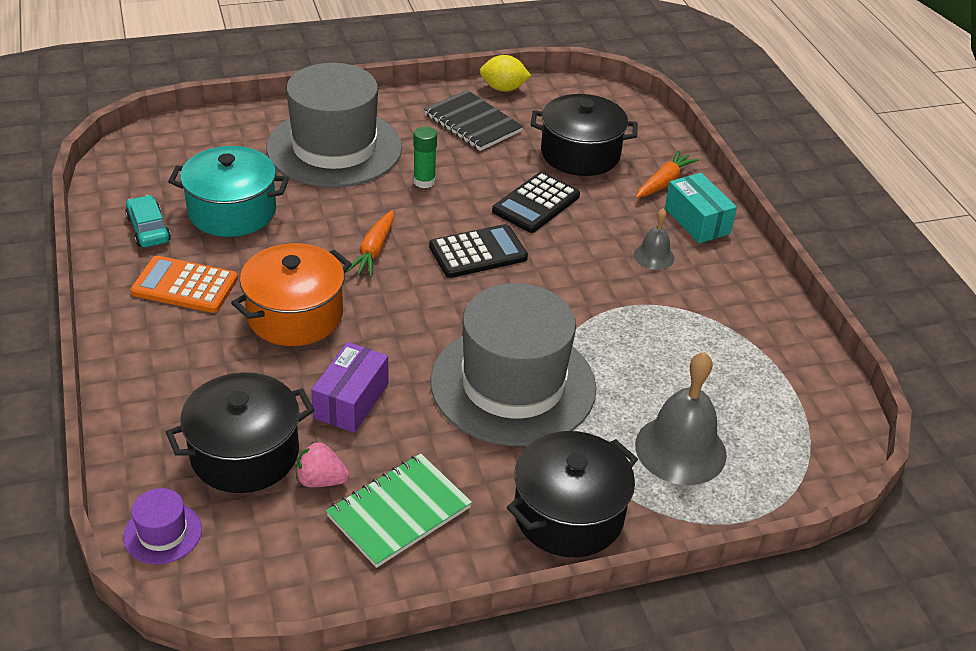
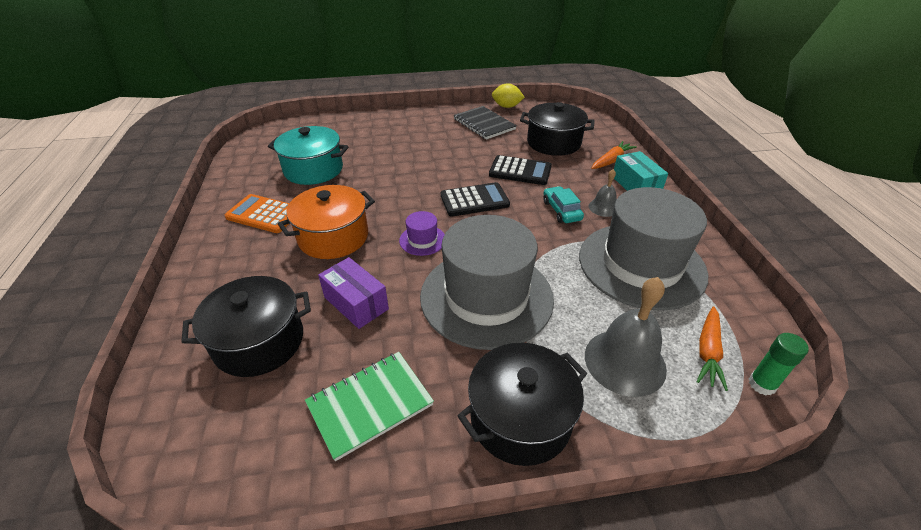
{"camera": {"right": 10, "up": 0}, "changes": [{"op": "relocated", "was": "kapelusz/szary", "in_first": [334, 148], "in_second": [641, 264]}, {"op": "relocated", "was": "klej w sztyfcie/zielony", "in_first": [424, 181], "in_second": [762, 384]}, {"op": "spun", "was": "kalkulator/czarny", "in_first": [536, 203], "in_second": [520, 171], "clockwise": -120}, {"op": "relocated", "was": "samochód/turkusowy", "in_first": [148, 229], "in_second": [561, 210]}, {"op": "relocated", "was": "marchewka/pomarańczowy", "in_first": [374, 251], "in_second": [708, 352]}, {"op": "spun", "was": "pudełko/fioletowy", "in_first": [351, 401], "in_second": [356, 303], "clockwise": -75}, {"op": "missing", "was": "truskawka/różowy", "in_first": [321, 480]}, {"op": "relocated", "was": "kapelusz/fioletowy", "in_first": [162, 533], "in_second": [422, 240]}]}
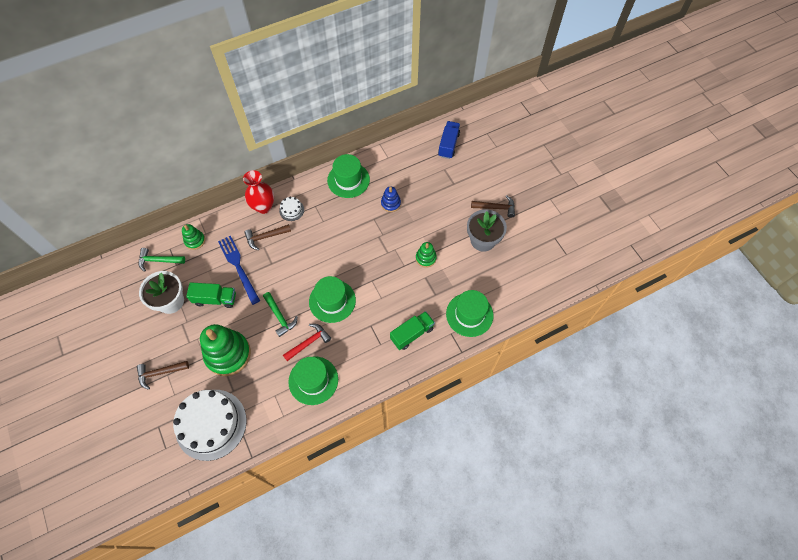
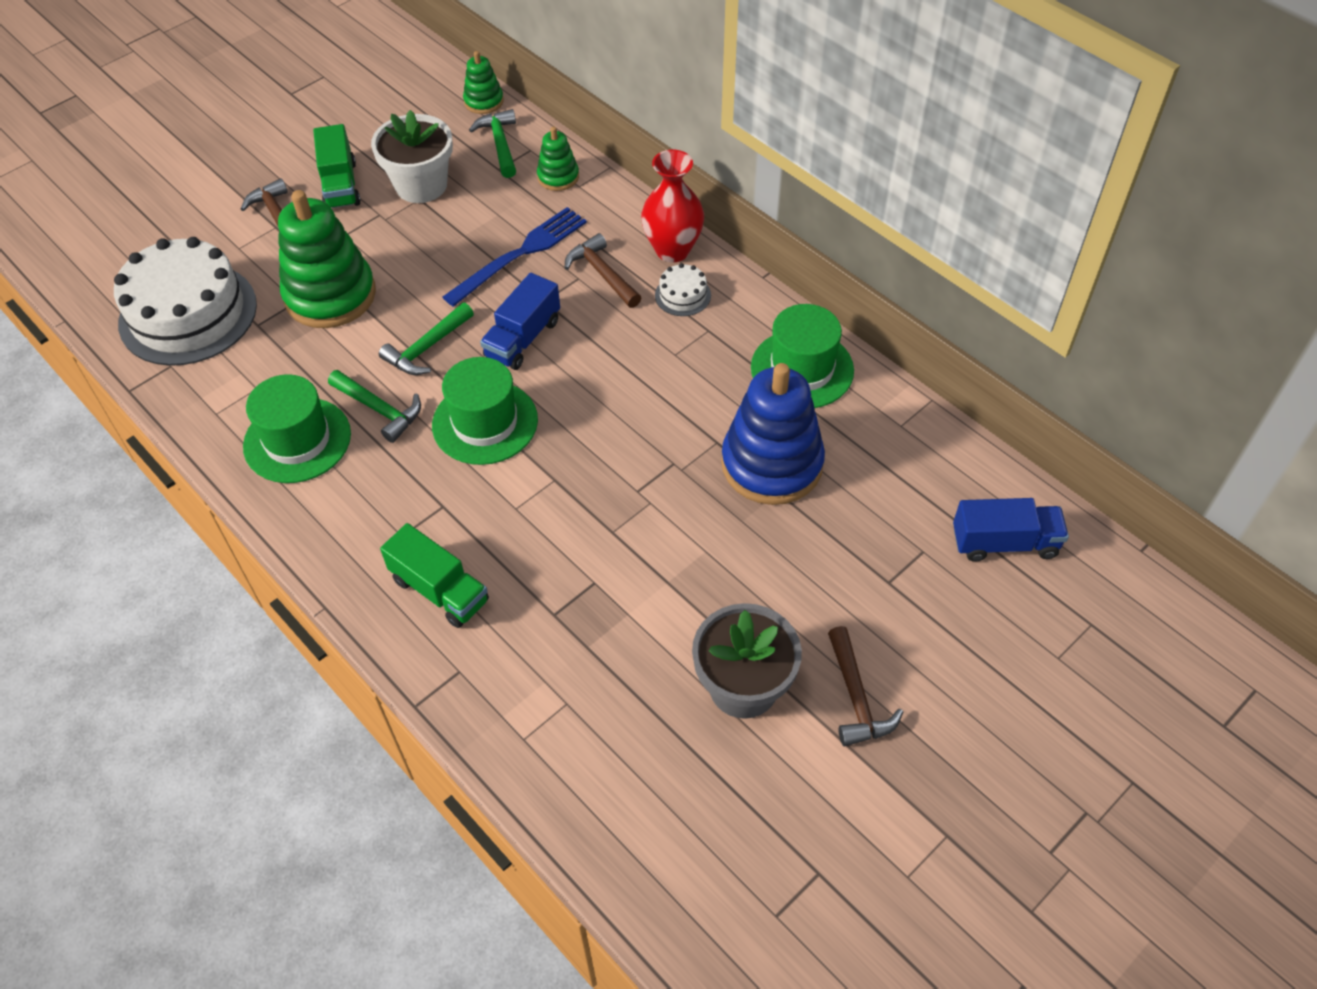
{"camera": {"right": 75, "up": -10}, "changes": [{"op": "size", "was": "zabawka nakładanka/niebieski", "in_first": [390, 203], "in_second": [772, 464], "ratio": 2.03}, {"op": "relocated", "was": "zabawka nakładanka/zielony", "in_first": [426, 258], "in_second": [484, 101]}, {"op": "relocated", "was": "ciężarówka/zielony", "in_first": [215, 299], "in_second": [340, 185]}, {"op": "missing", "was": "kapelusz/zielony", "in_first": [469, 314]}, {"op": "colour", "was": "młotek/czerwony", "now": "młotek/zielony", "in_first": [309, 342], "in_second": [379, 409]}, {"op": "appeared", "now": "ciężarówka/niebieski", "in_second": [523, 338]}]}
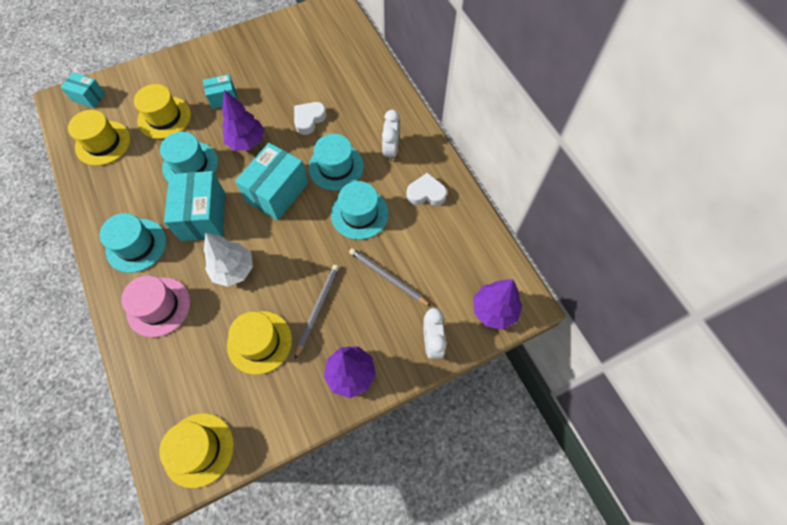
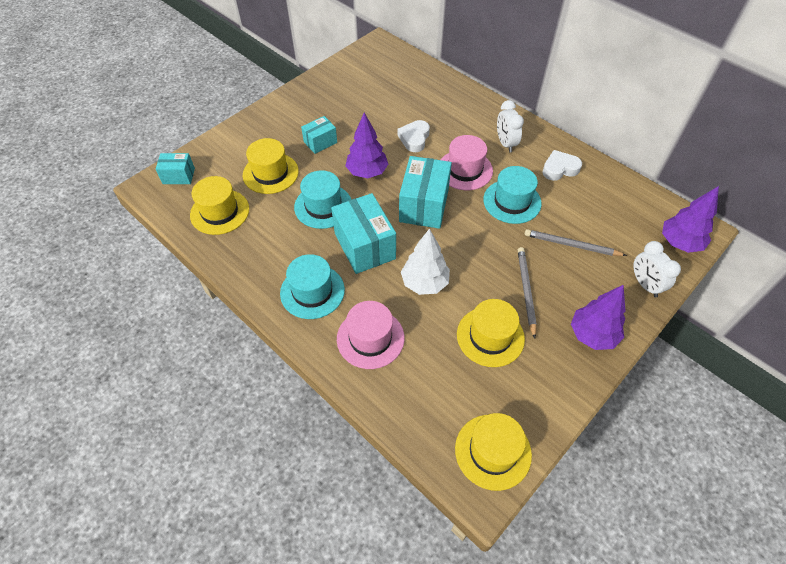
{"camera": {"right": -20, "up": -10}, "changes": [{"op": "colour", "was": "kapelusz/turkusowy", "now": "kapelusz/różowy", "in_first": [336, 167], "in_second": [465, 170]}]}
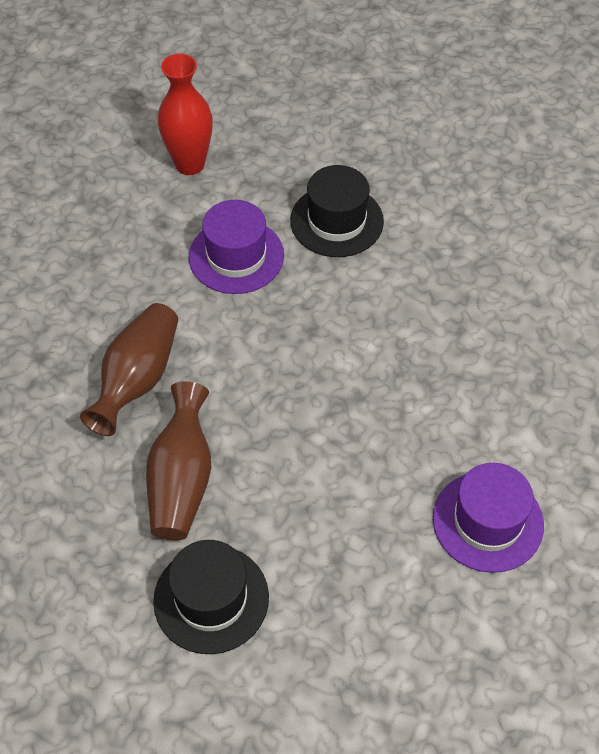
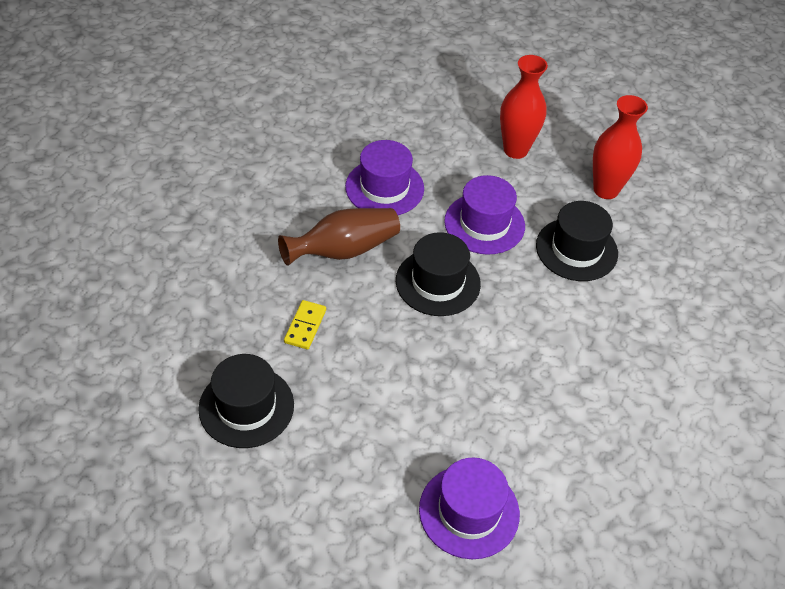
{"camera": {"right": 40, "up": -5}, "changes": [{"op": "exchanged", "was": "wazon/brązowy", "now": "kostka domina/żółty", "in_first": [181, 480], "in_second": [305, 326]}, {"op": "appeared", "now": "wazon/czerwony", "in_second": [606, 190]}, {"op": "appeared", "now": "kapelusz/fioletowy", "in_second": [384, 187]}, {"op": "appeared", "now": "kapelusz/czarny", "in_second": [438, 282]}]}
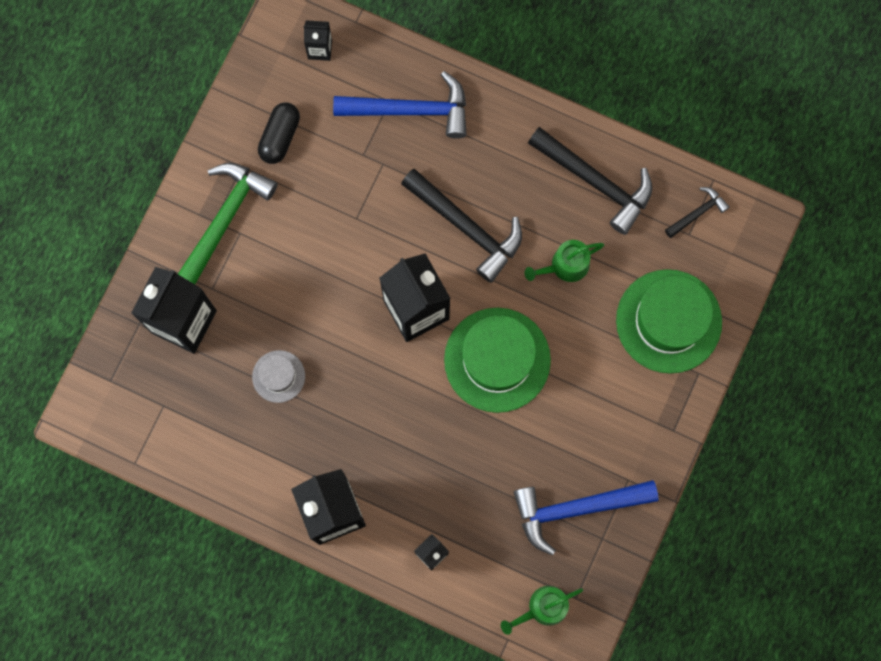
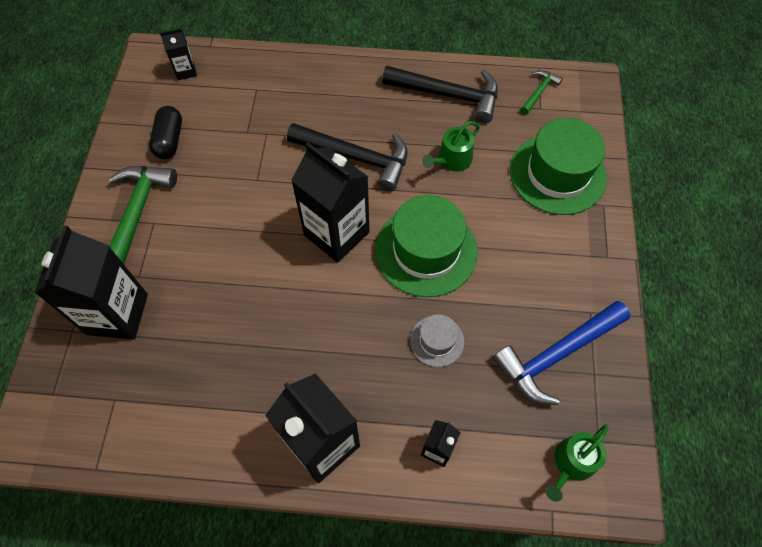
{"camera": {"right": -20, "up": -15}, "changes": [{"op": "missing", "was": "młotek/niebieski", "in_first": [410, 110]}, {"op": "colour", "was": "młotek/czarny", "now": "młotek/zielony", "in_first": [697, 213], "in_second": [539, 92]}, {"op": "relocated", "was": "kapelusz/szary", "in_first": [278, 376], "in_second": [437, 341]}]}
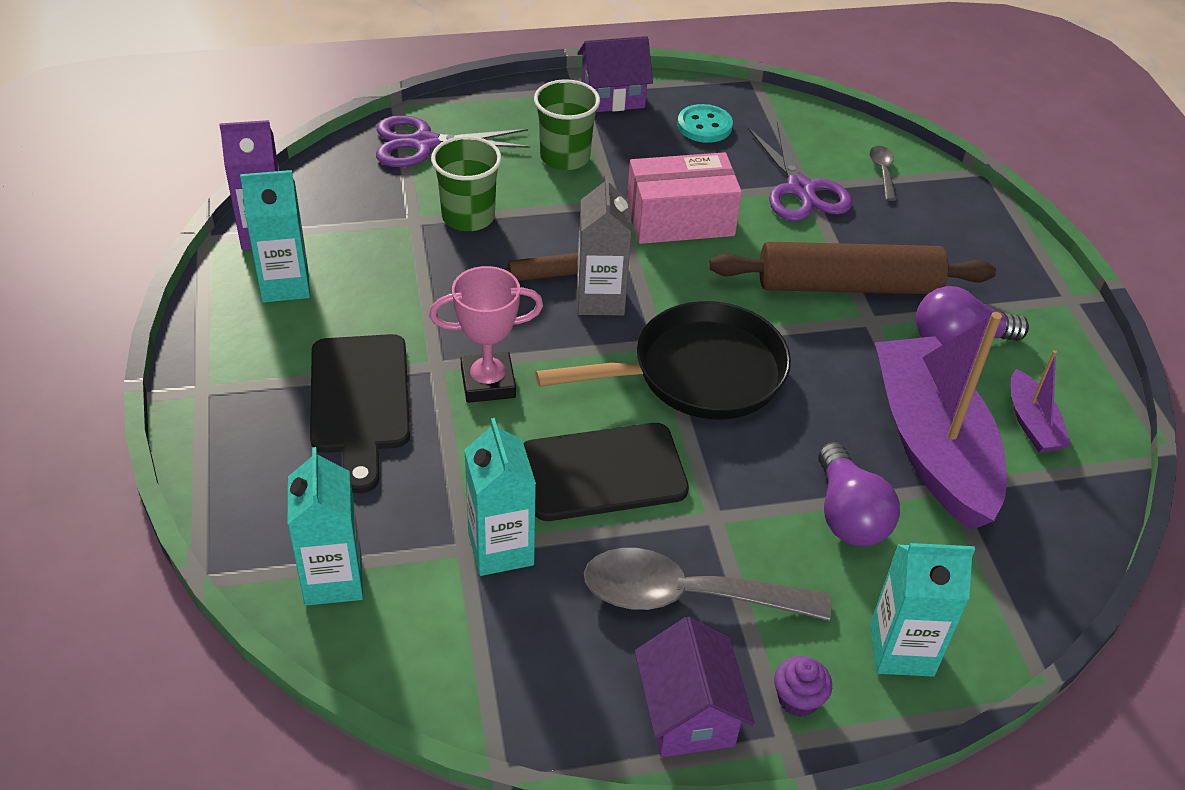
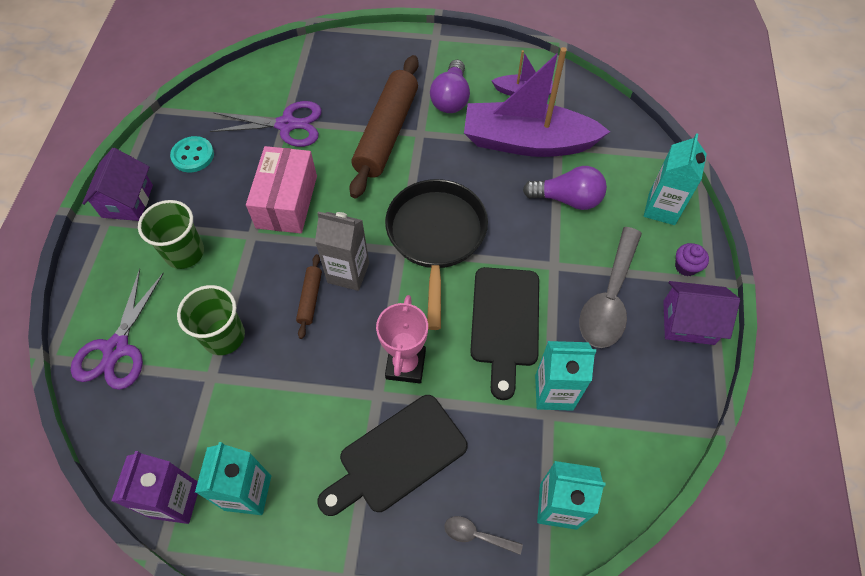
{"camera": {"right": -70, "up": 15}, "changes": [{"op": "relocated", "was": "łyżka/szary", "in_first": [882, 172], "in_second": [476, 535]}, {"op": "spun", "was": "deska do krojenia/czarny", "in_first": [360, 401], "in_second": [397, 457], "clockwise": 135}]}
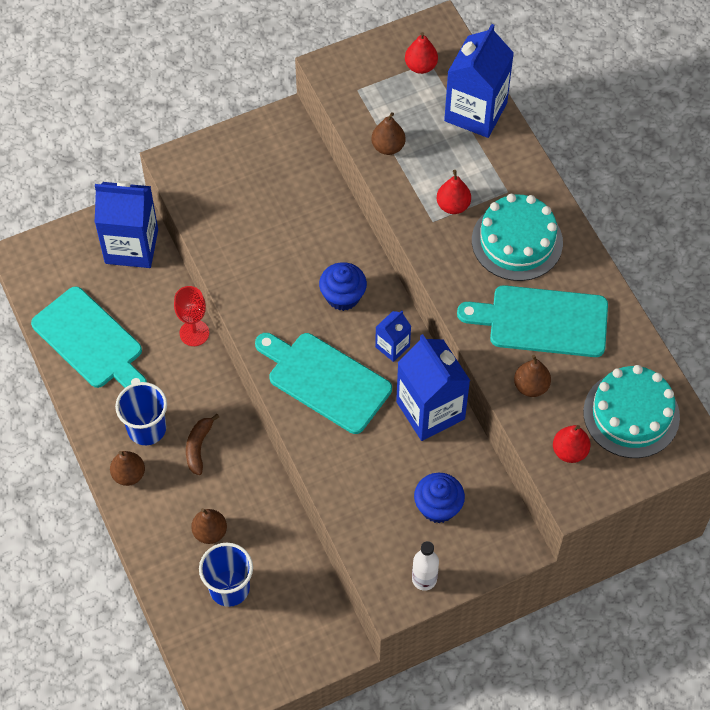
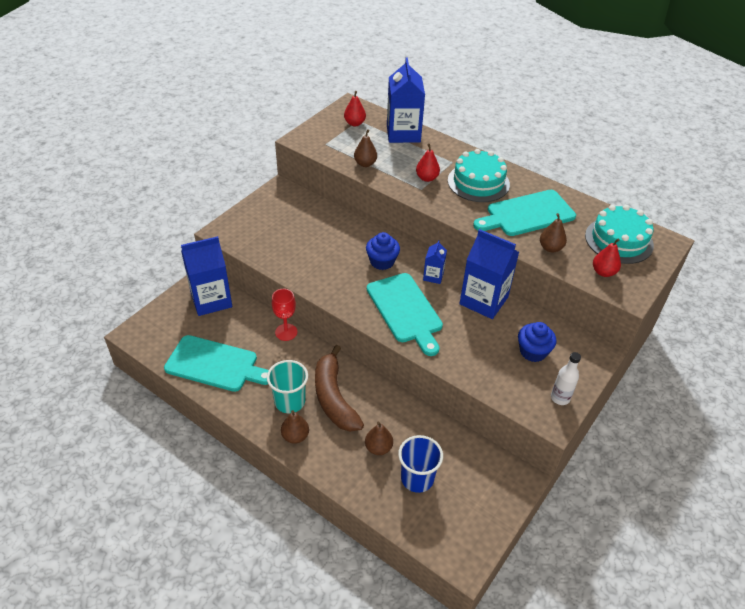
{"camera": {"right": -30, "up": -15}, "changes": [{"op": "spun", "was": "deska do krojenia/turkusowy", "in_first": [325, 381], "in_second": [405, 310], "clockwise": -120}, {"op": "colour", "was": "szklanka/niebieski", "now": "szklanka/turkusowy", "in_first": [147, 428], "in_second": [290, 401]}, {"op": "size", "was": "banan/brązowy", "in_first": [198, 447], "in_second": [334, 397], "ratio": 1.97}]}
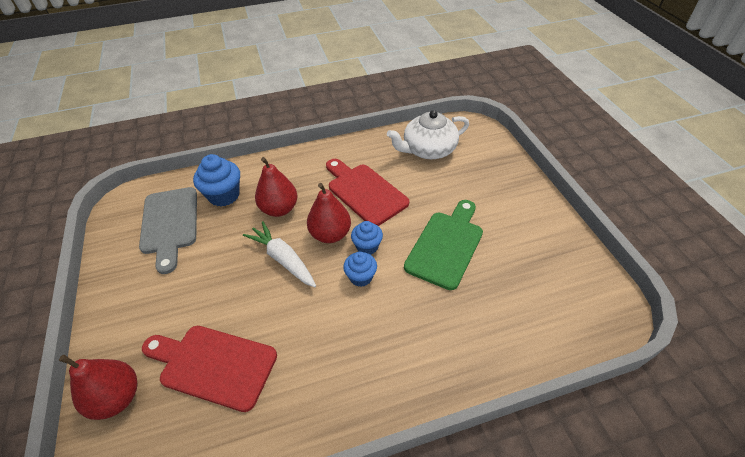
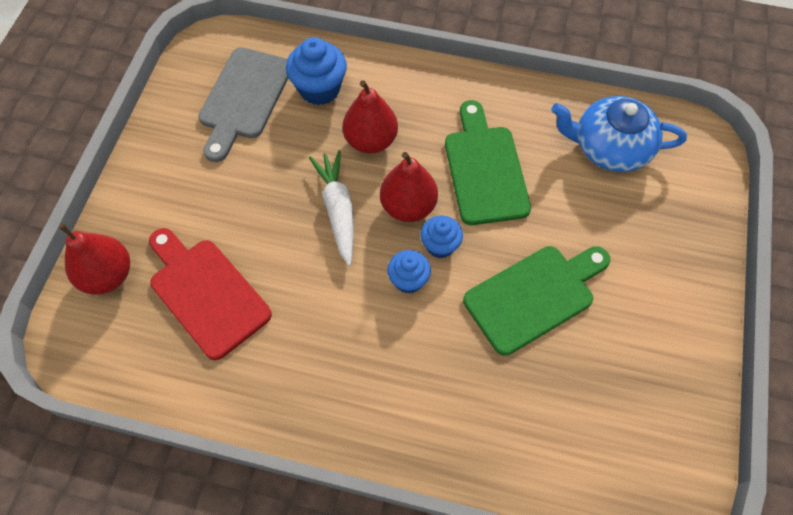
{"camera": {"right": 30, "up": 15}, "changes": [{"op": "colour", "was": "imbryk/biały", "now": "imbryk/niebieski", "in_first": [428, 150], "in_second": [609, 148]}, {"op": "colour", "was": "deska do krojenia/czerwony", "now": "deska do krojenia/zielony", "in_first": [364, 192], "in_second": [484, 169]}]}
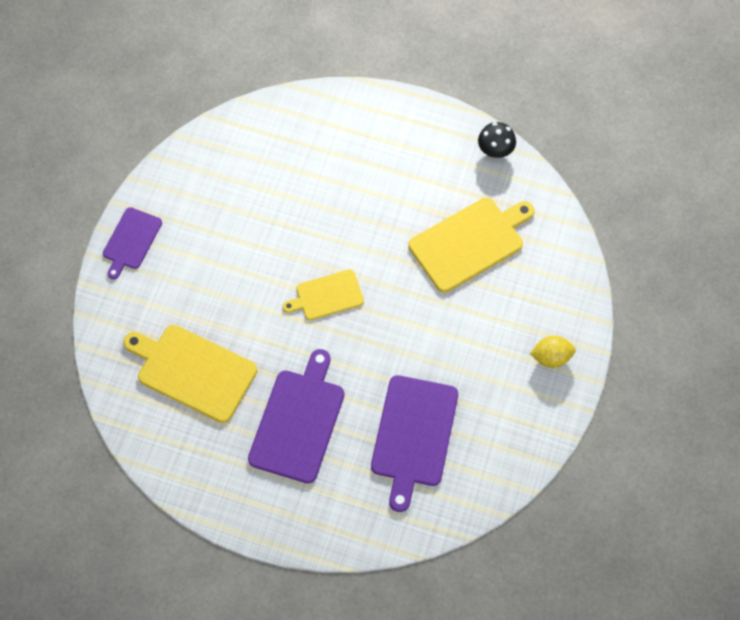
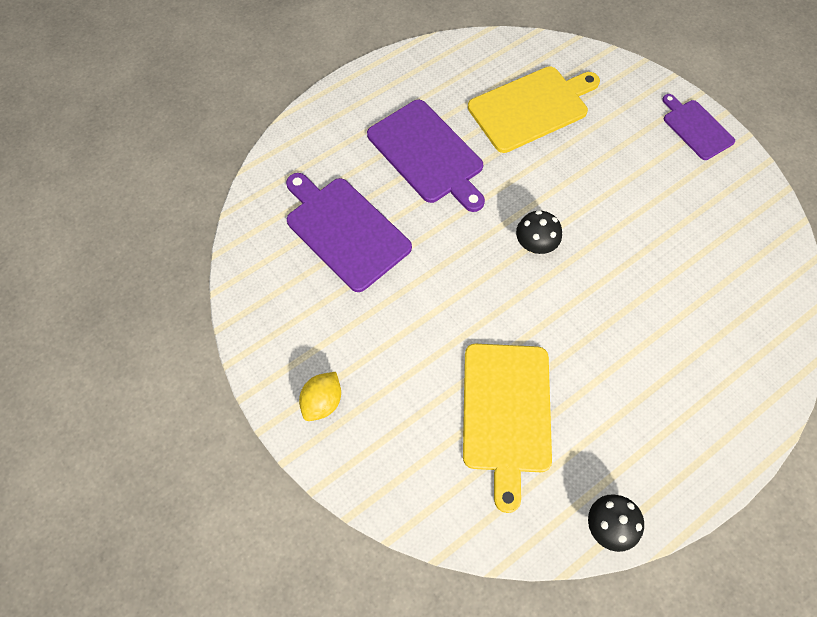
{"camera": {"right": 125, "up": 0}, "changes": [{"op": "exchanged", "was": "deska do krojenia/żółty", "now": "grzyb/czarny", "in_first": [327, 296], "in_second": [535, 245]}]}
